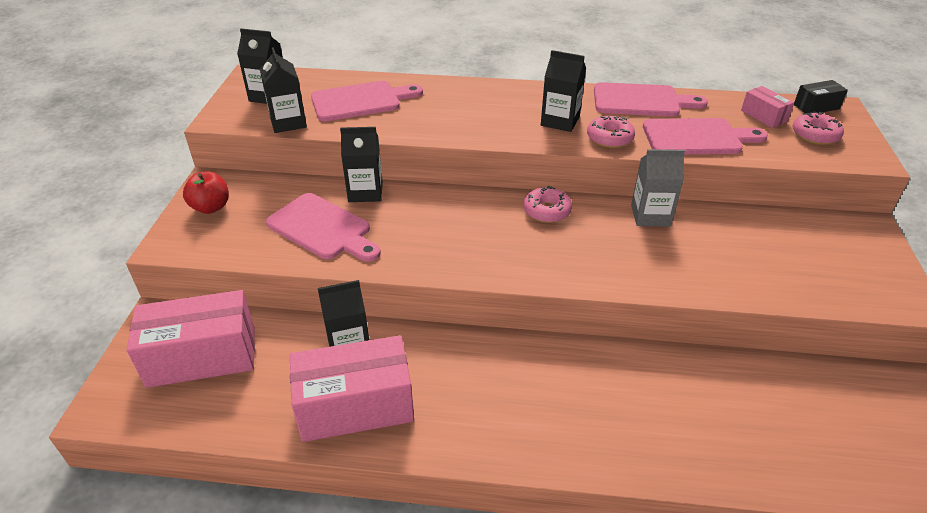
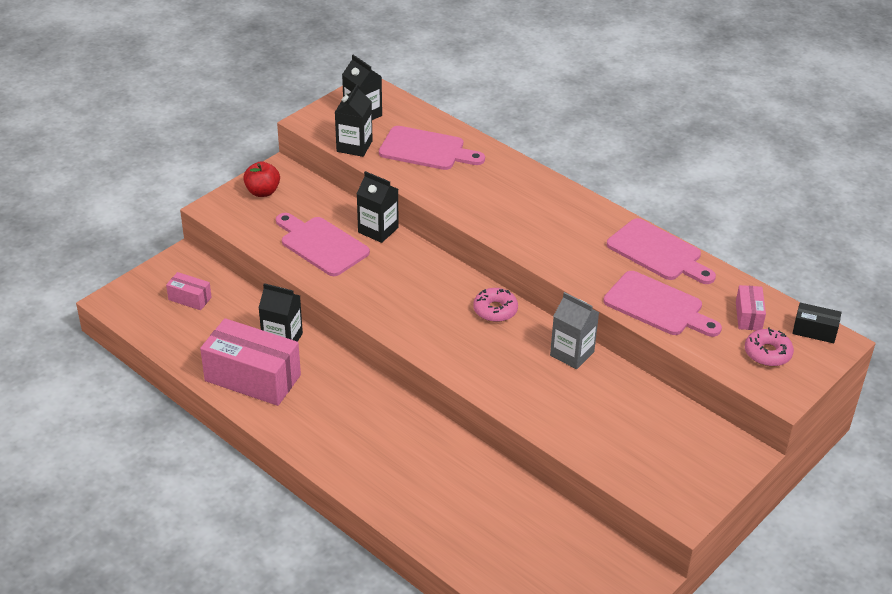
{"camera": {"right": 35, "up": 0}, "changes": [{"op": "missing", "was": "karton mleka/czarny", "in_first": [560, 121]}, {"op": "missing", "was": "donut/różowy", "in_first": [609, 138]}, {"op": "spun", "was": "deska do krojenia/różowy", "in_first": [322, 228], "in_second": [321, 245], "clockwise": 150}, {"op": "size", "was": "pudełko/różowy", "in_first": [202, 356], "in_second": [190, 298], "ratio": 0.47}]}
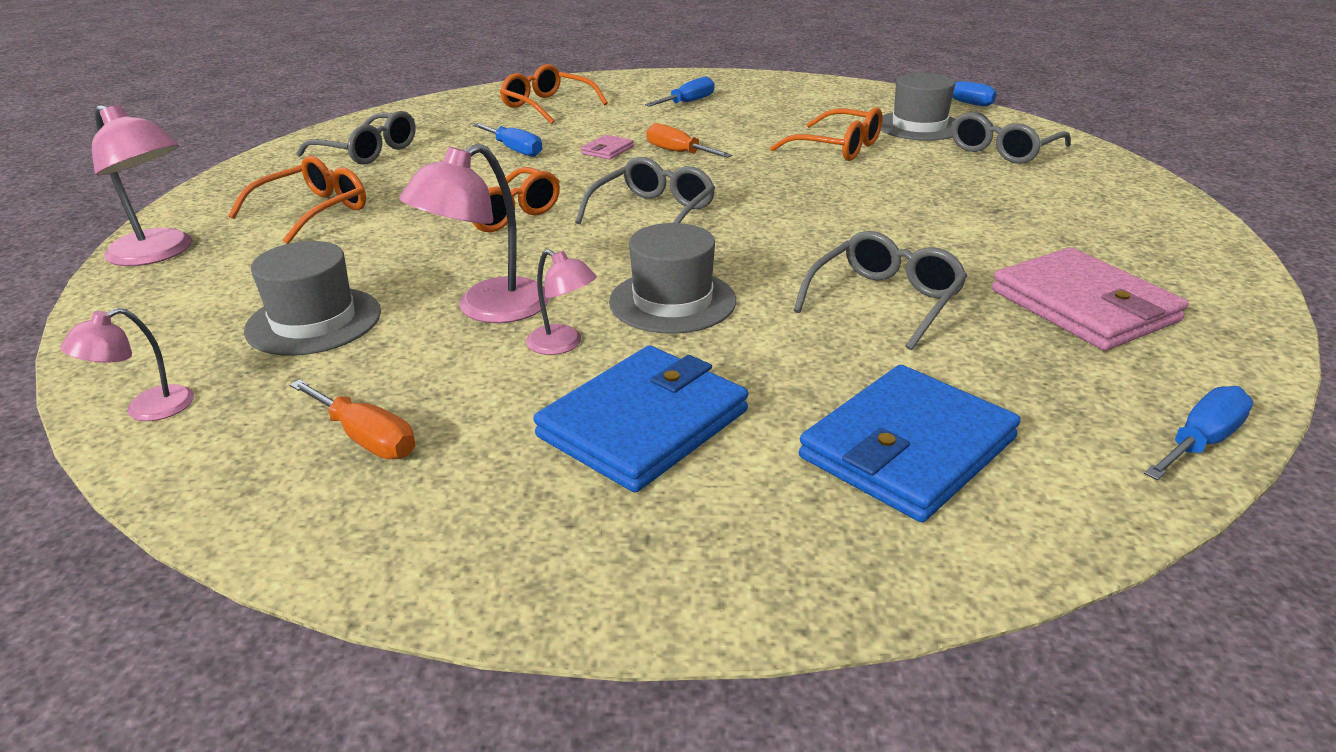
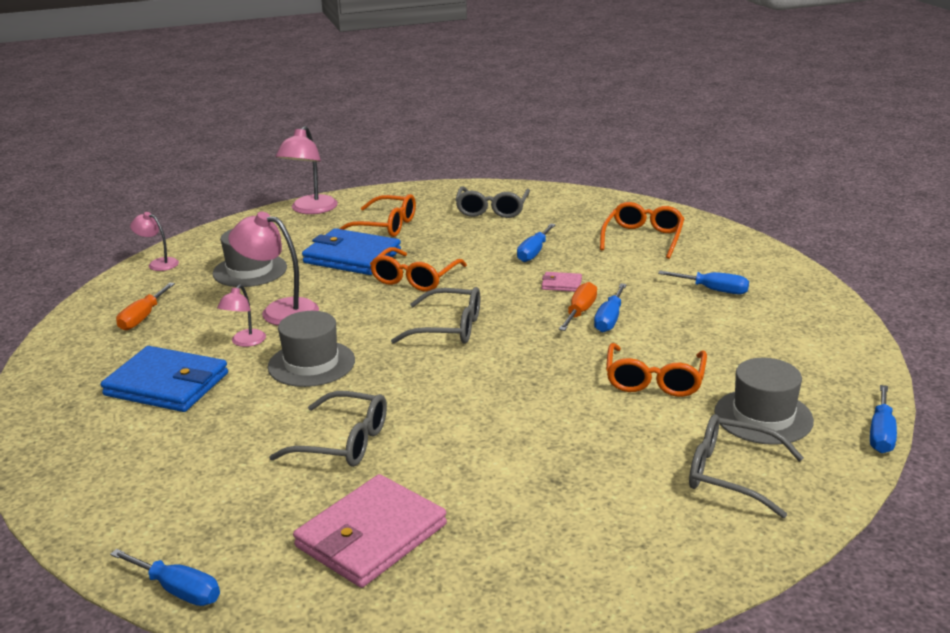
{"camera": {"right": 70, "up": -5}, "changes": [{"op": "relocated", "was": "portfel/niebieski", "in_first": [907, 448], "in_second": [352, 257]}, {"op": "appeared", "now": "śrubokręt/niebieski", "in_second": [609, 319]}]}
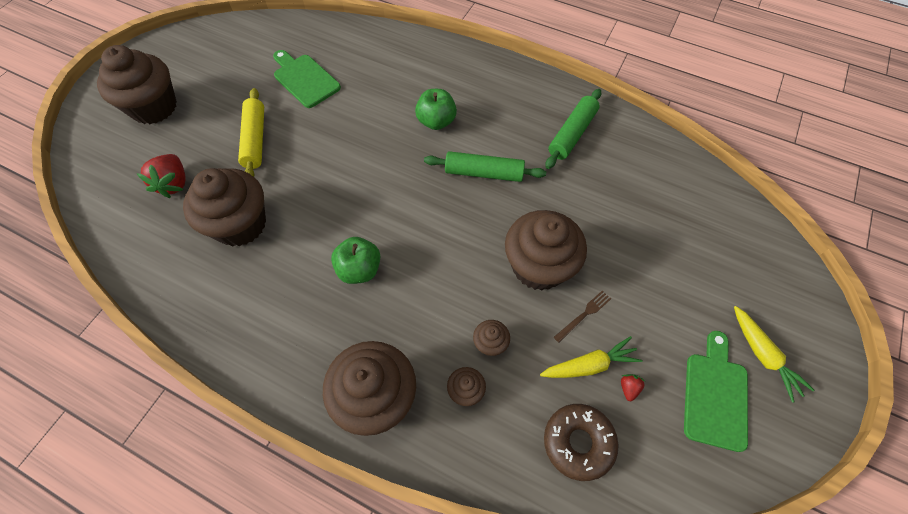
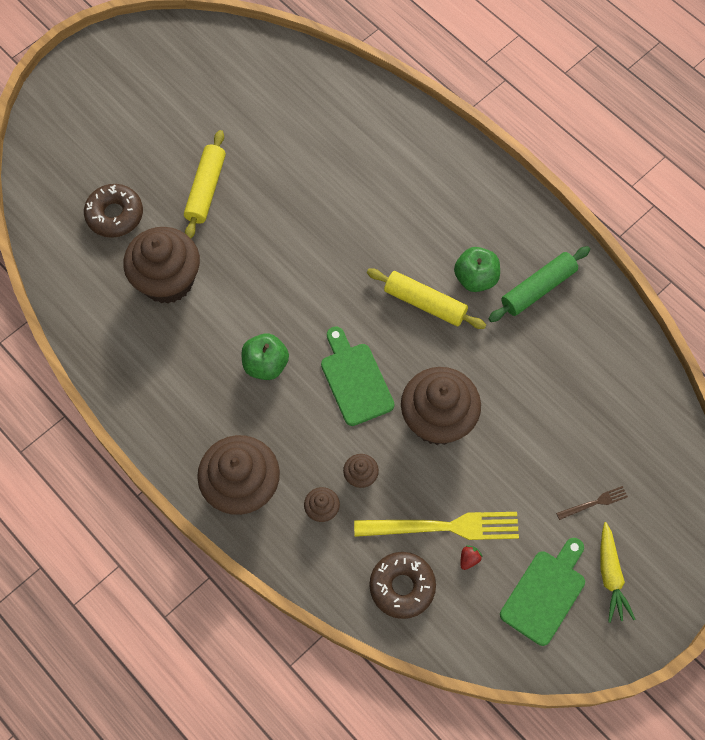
{"camera": {"right": 20, "up": 5}, "changes": [{"op": "missing", "was": "muffinka/brązowy", "in_first": [154, 107]}, {"op": "relocated", "was": "deska do krojenia/zielony", "in_first": [304, 79], "in_second": [355, 380]}, {"op": "relocated", "was": "jabłko/zielony", "in_first": [436, 121], "in_second": [475, 278]}, {"op": "colour", "was": "wałek do ciasta/zielony", "now": "wałek do ciasta/żółty", "in_first": [484, 173], "in_second": [425, 303]}, {"op": "exchanged", "was": "truskawka/czerwony", "now": "donut/brązowy", "in_first": [174, 184], "in_second": [115, 215]}, {"op": "relocated", "was": "widelec/brązowy", "in_first": [584, 315], "in_second": [594, 503]}, {"op": "exchanged", "was": "marchewka/żółty", "now": "widelec/żółty", "in_first": [589, 365], "in_second": [443, 527]}]}
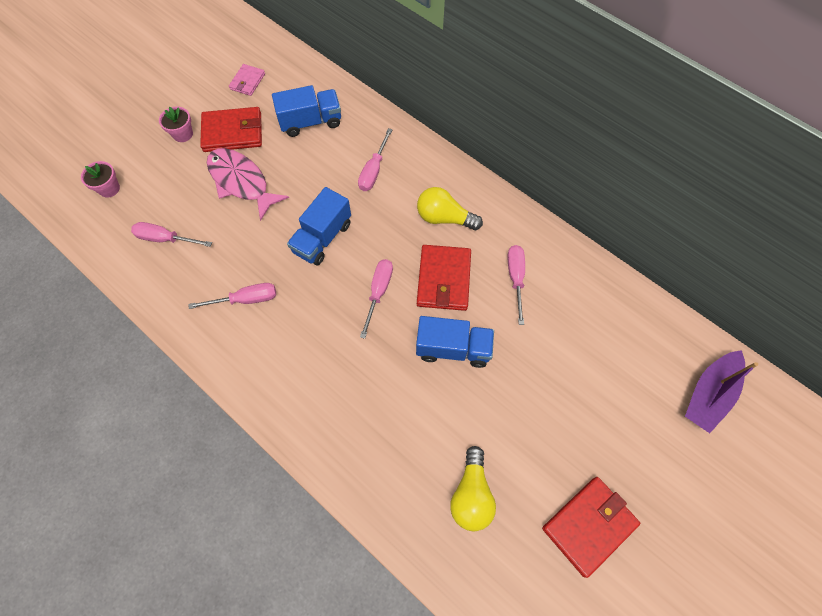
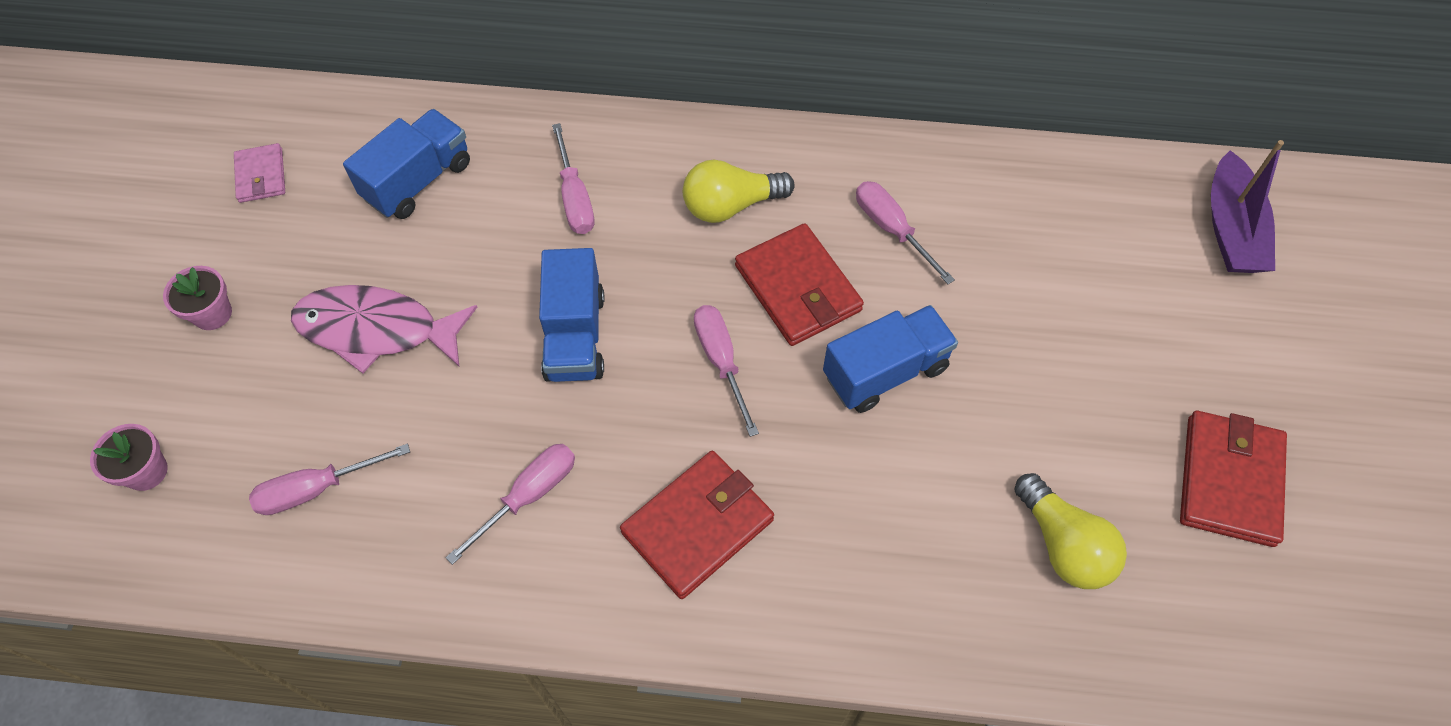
{"camera": {"right": -35, "up": -5}, "changes": [{"op": "relocated", "was": "portfel/czerwony", "in_first": [233, 132], "in_second": [697, 525]}]}
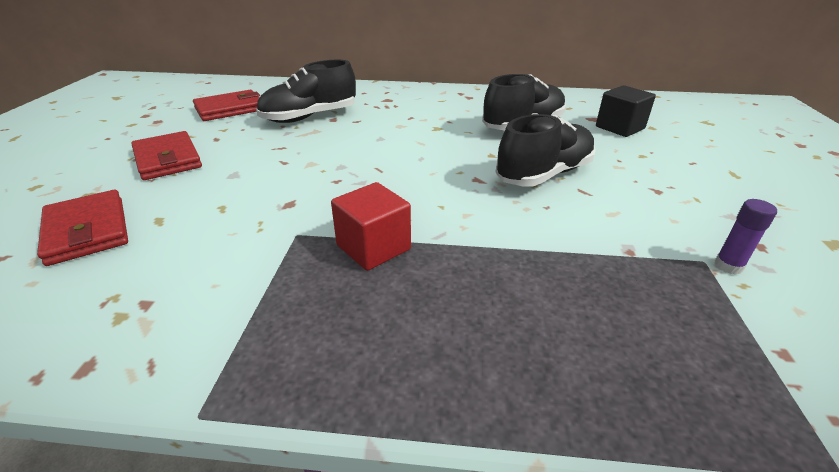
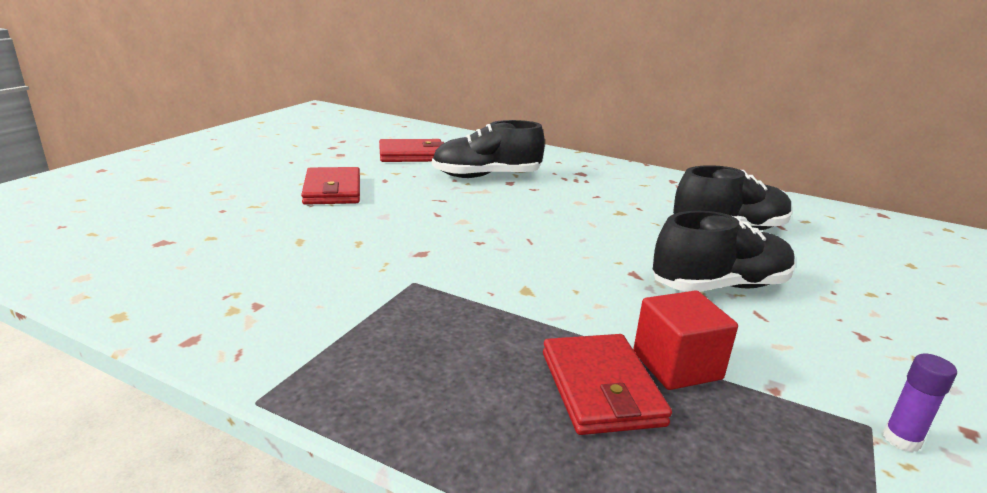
{"camera": {"right": 20, "up": -10}, "changes": [{"op": "missing", "was": "sześcian/czarny", "in_first": [619, 128]}, {"op": "relocated", "was": "sześcian/czerwony", "in_first": [373, 247], "in_second": [677, 366]}, {"op": "relocated", "was": "portfel/czerwony", "in_first": [87, 231], "in_second": [601, 388]}]}
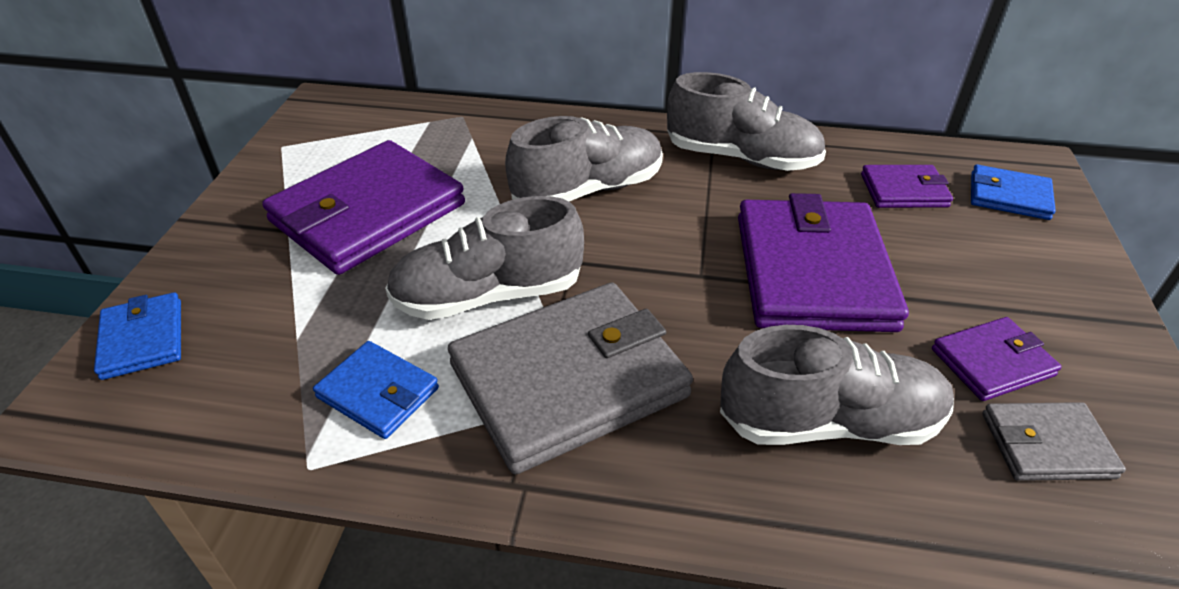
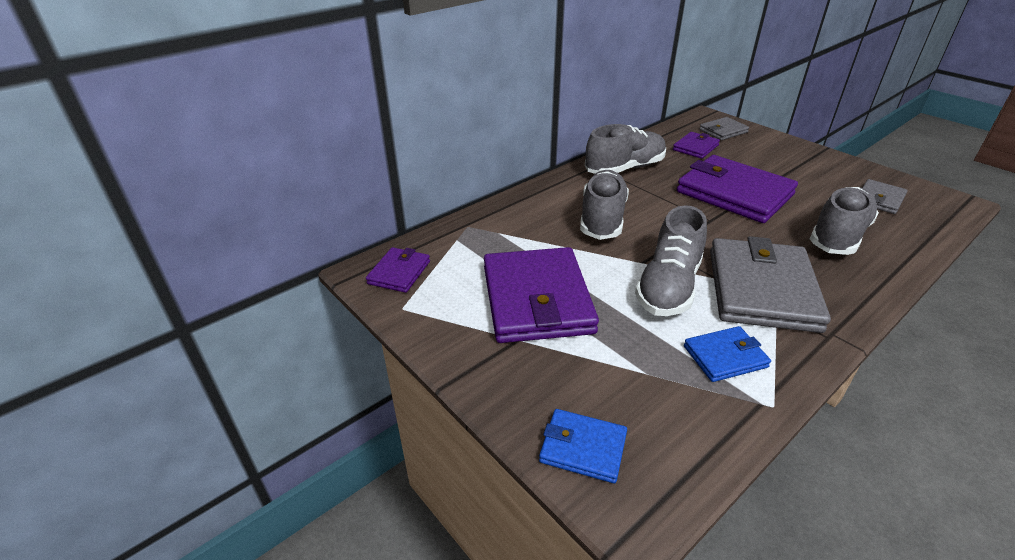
{"camera": {"right": -50, "up": -5}, "changes": [{"op": "colour", "was": "portfel/niebieski", "now": "portfel/szary", "in_first": [1009, 196], "in_second": [723, 131]}, {"op": "relocated", "was": "portfel/fioletowy", "in_first": [992, 362], "in_second": [399, 272]}]}
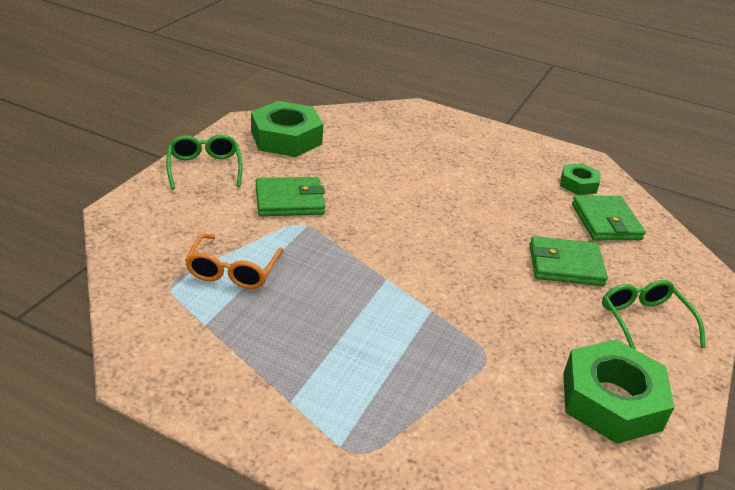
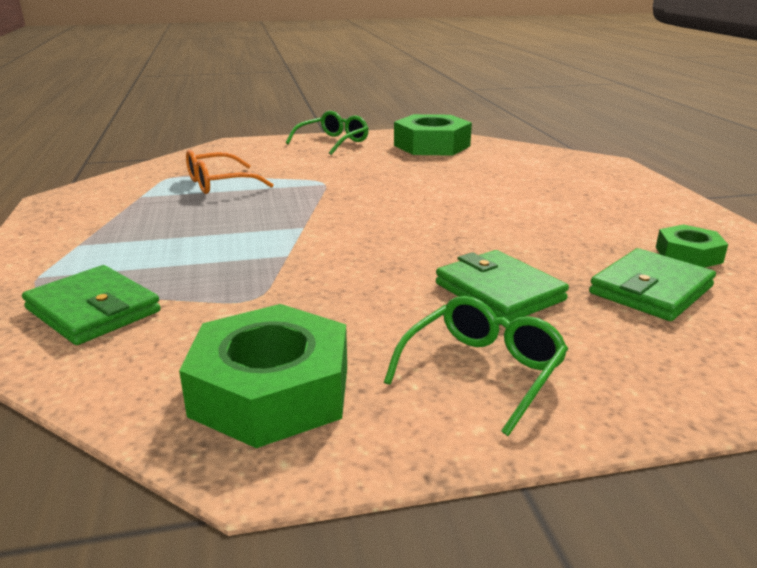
{"camera": {"right": 55, "up": -10}, "changes": [{"op": "relocated", "was": "portfel/zielony", "in_first": [289, 201], "in_second": [93, 310]}]}
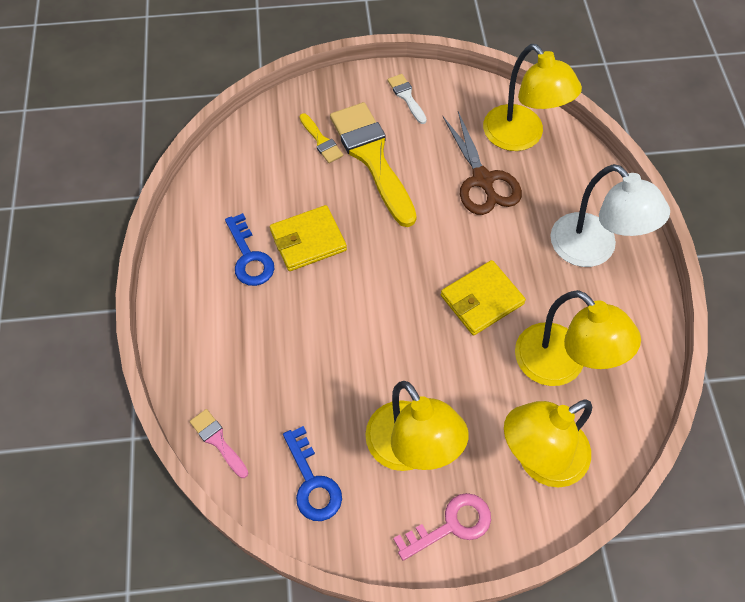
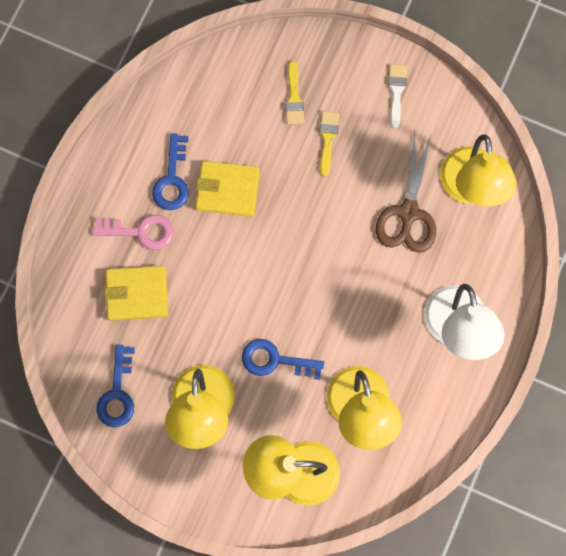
{"camera": {"right": 30, "up": 15}, "changes": [{"op": "size", "was": "pędzel/żółty", "in_first": [372, 158], "in_second": [327, 139], "ratio": 0.45}, {"op": "relocated", "was": "portfel/żółty", "in_first": [481, 300], "in_second": [137, 294]}, {"op": "missing", "was": "pędzel/różowy", "in_first": [218, 441]}, {"op": "relocated", "was": "klucz/różowy", "in_first": [451, 525], "in_second": [140, 231]}, {"op": "appeared", "now": "klucz/niebieski", "in_second": [275, 360]}]}
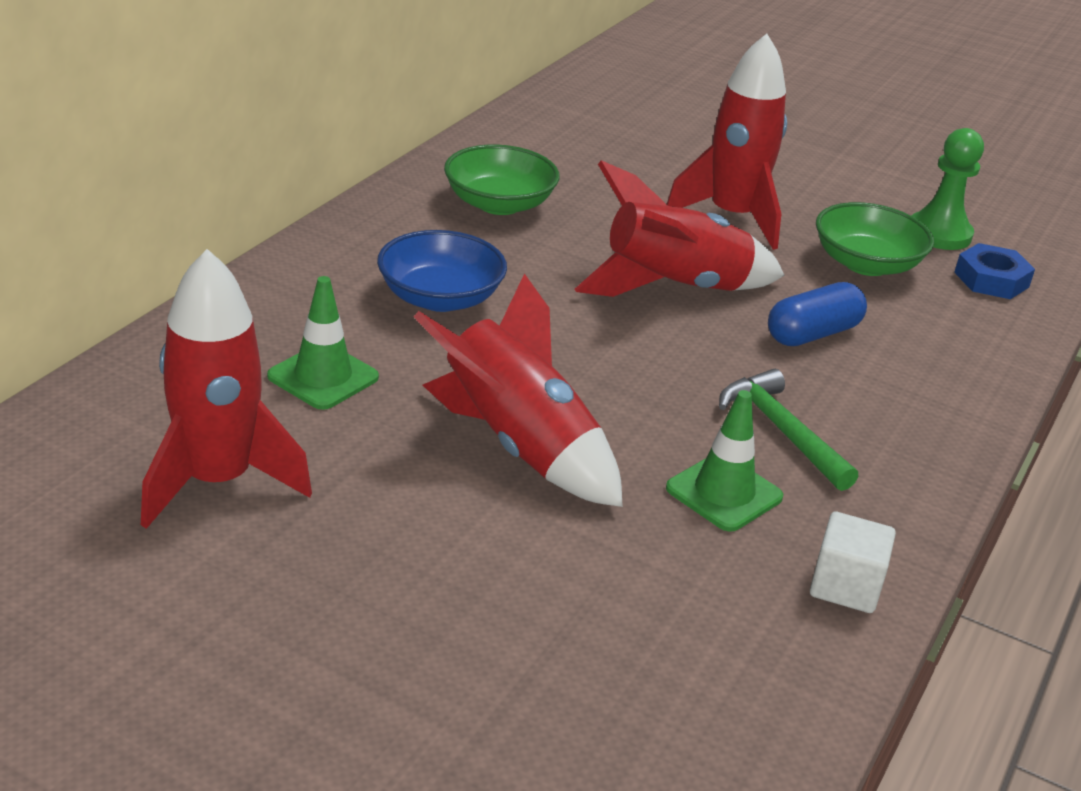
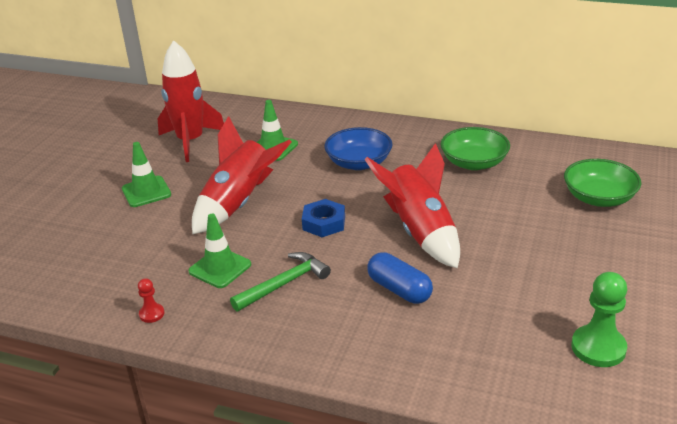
{"camera": {"right": 85, "up": 0}, "changes": [{"op": "missing", "was": "rakieta/czerwony", "in_first": [732, 217]}, {"op": "relocated", "was": "miska/zielony", "in_first": [866, 264], "in_second": [599, 198]}, {"op": "relocated", "was": "nakrętka/niebieski", "in_first": [991, 280], "in_second": [324, 223]}, {"op": "exchanged", "was": "sześcian/biały", "now": "pionek/czerwony", "in_first": [845, 586], "in_second": [152, 314]}, {"op": "appeared", "now": "pachołek/zielony", "in_second": [146, 192]}]}
